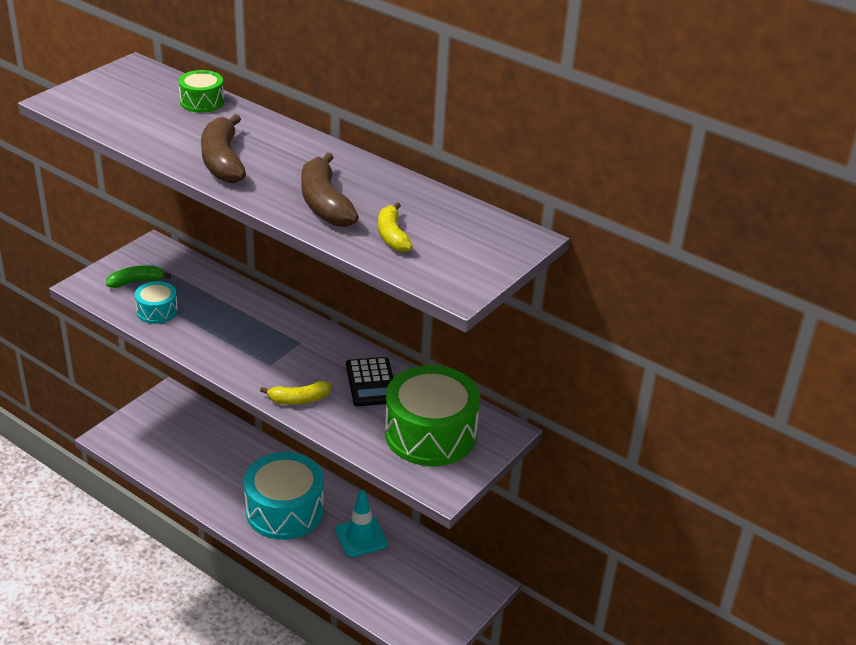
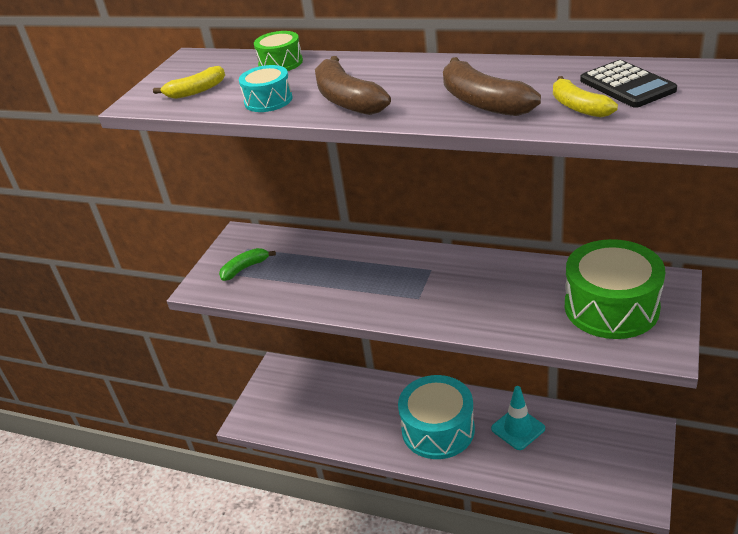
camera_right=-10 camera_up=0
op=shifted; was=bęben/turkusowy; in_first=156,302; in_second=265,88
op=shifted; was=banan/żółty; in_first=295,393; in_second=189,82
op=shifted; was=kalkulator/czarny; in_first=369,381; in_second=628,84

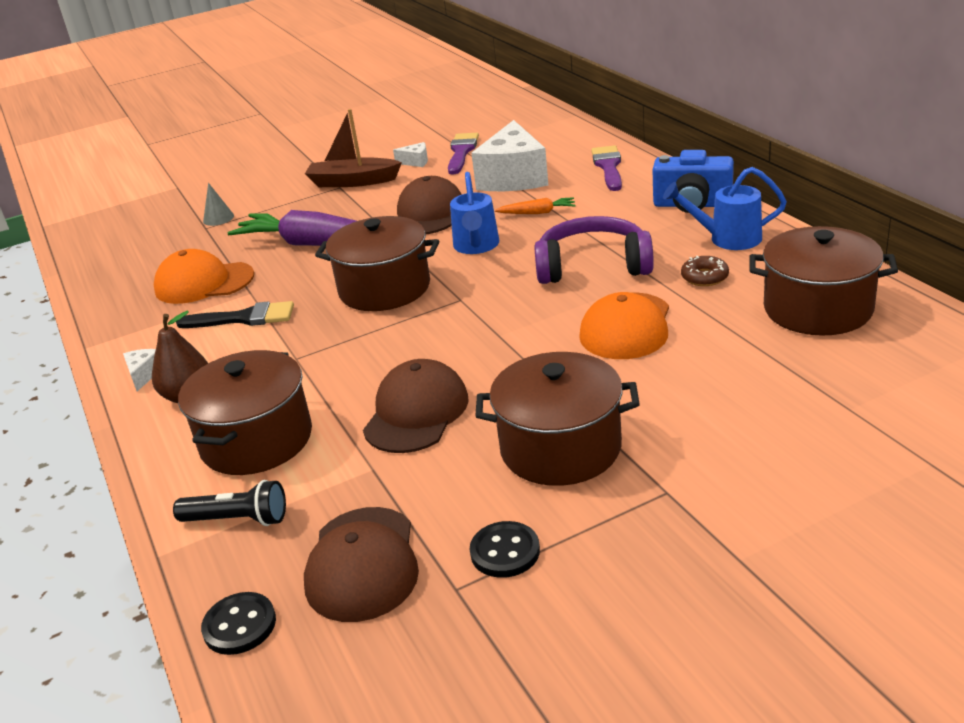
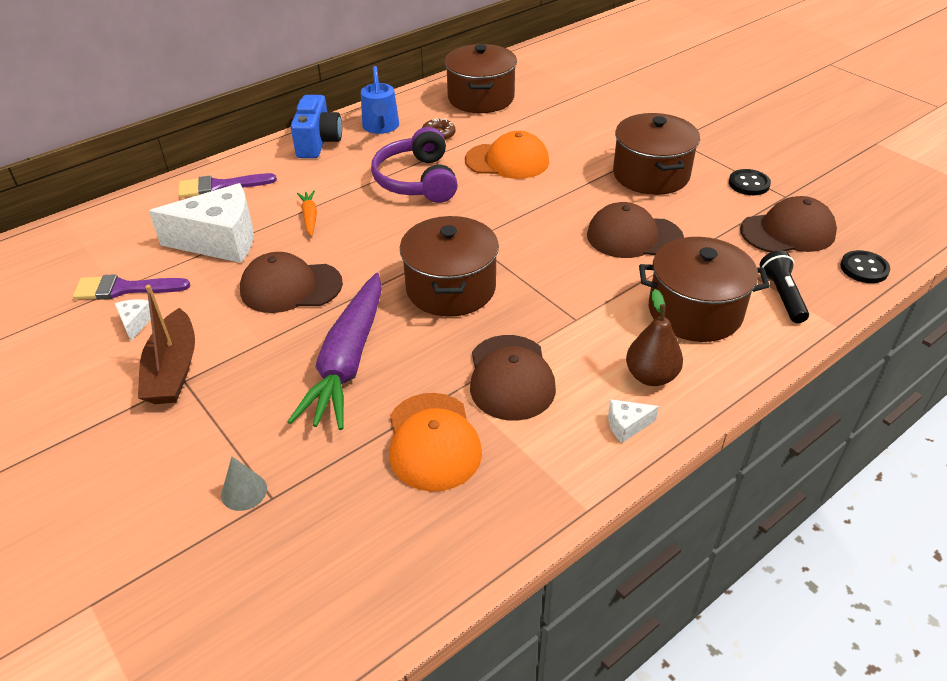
camera_right=-105 camera_up=10
op=gone; was=konewka/niebieski; in_first=474,213
op=swapped; was=pędzel/czarny; now=czapka/brązowy; in_first=235,314; in_second=513,378

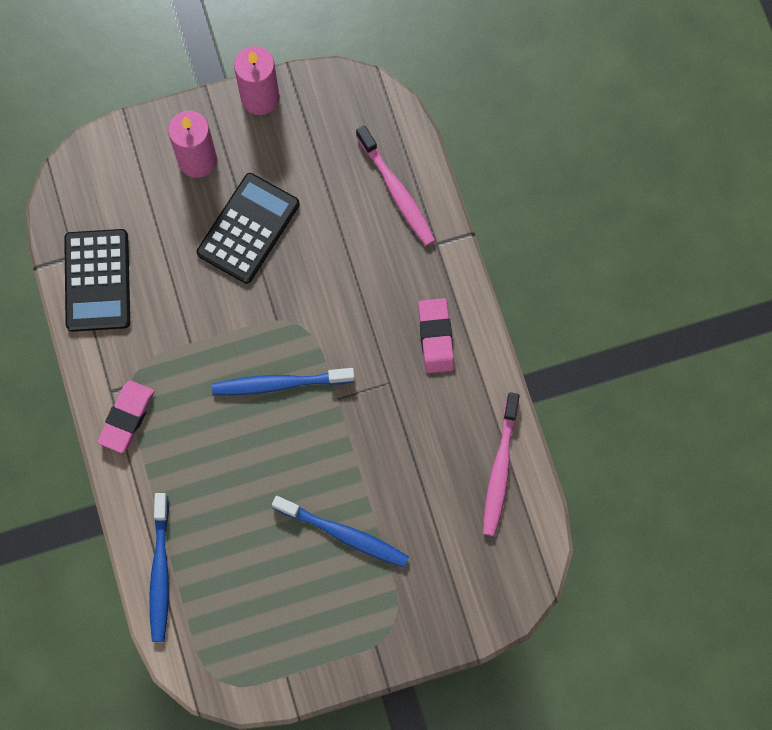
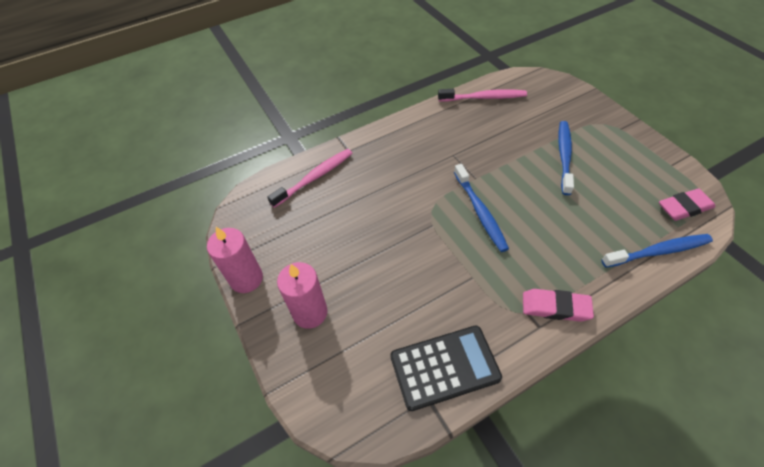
camera_right=-100 camera_up=-20
op=gone; was=kalkulator/czarny; in_first=248,228
op=shifted; was=gumka do mazania/różowy; in_first=436,335; in_second=687,204

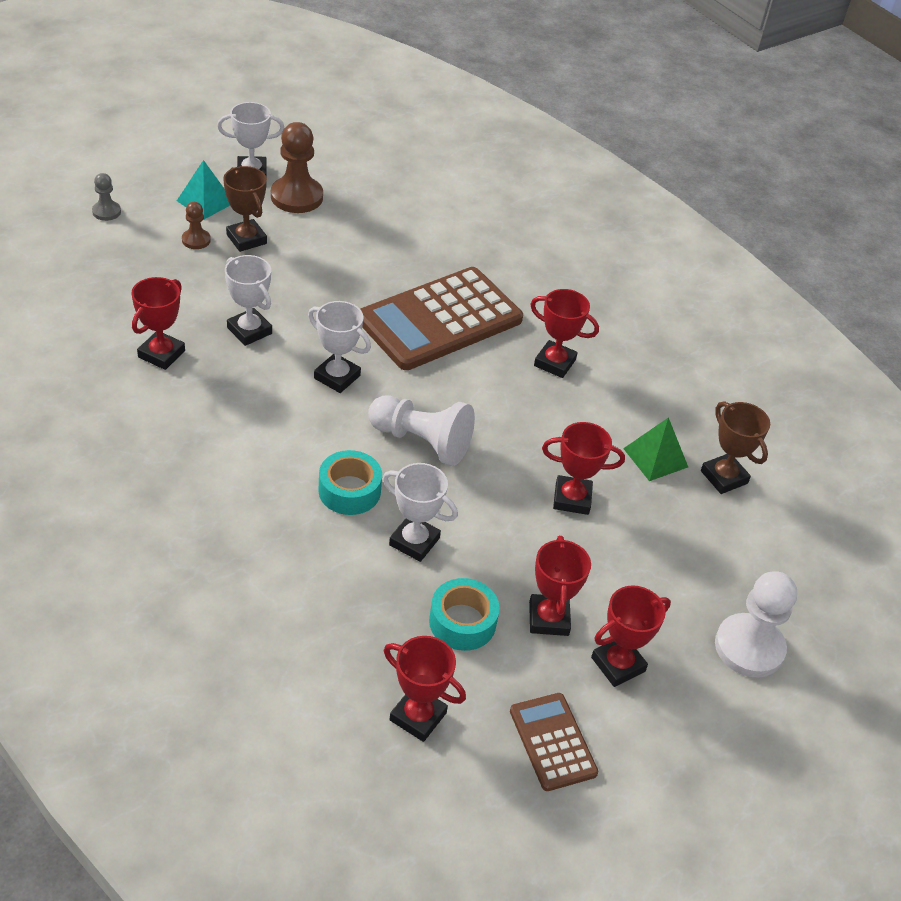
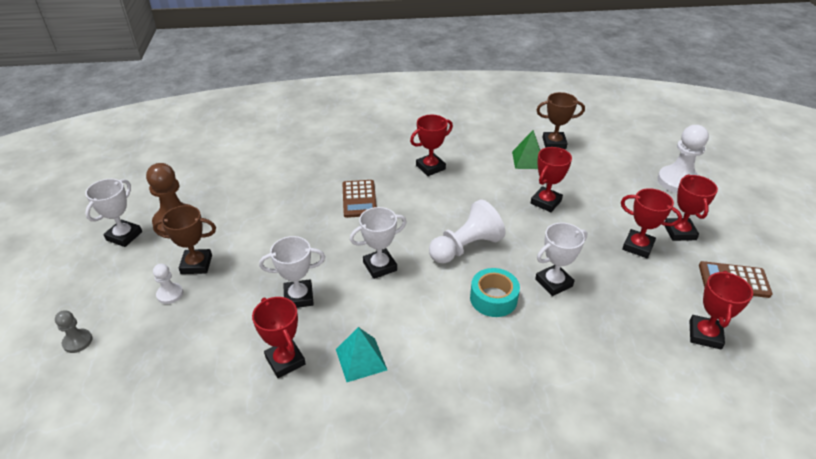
camera_right=-55 camera_up=-5
op=gone; was=taśma klejąca/turkusowy; in_first=464,614
op=shifted; was=piramida/turkusowy; in_first=203,189; in_second=361,354
op=repainted; was=pionek/brązowy; now=pionek/biały; in_first=196,225; in_second=168,284
op=rotated; was=puchar/czerwony; in_first=425,689; in_second=721,310; clockwise=-45
op=scaled; was=kalkulator/brązowy; in_first=441,318; in_second=359,199; ratio=0.5

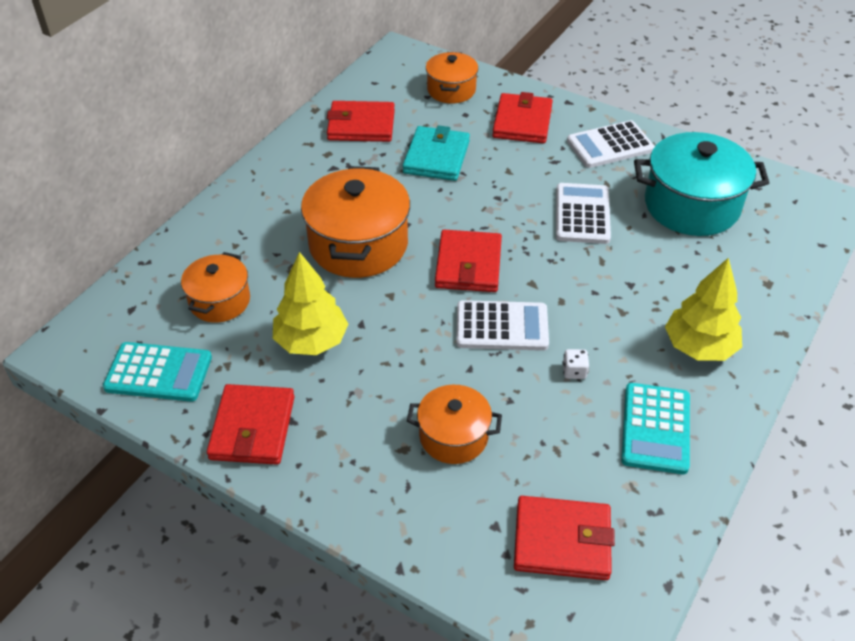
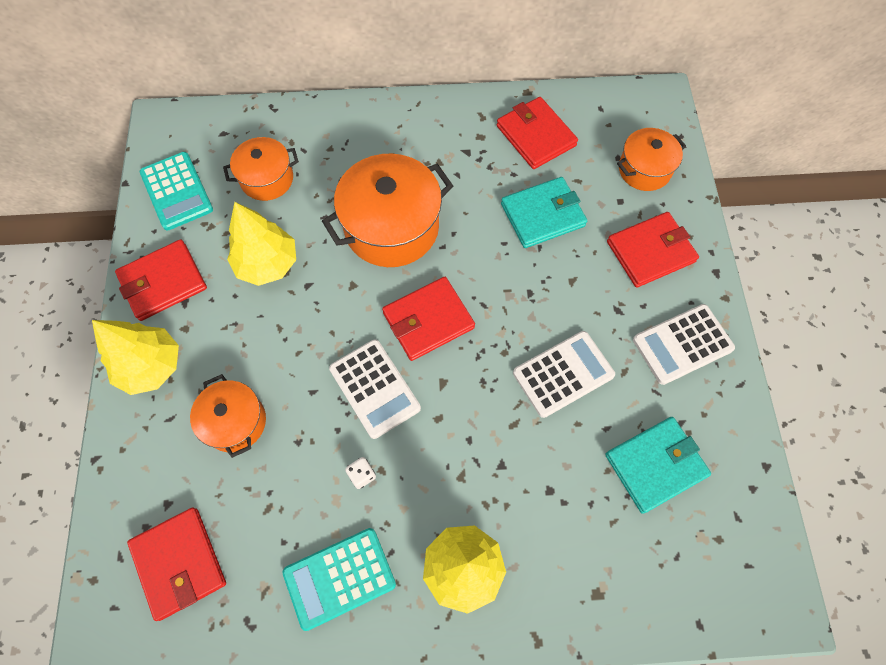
camera_right=55 camera_up=20
op=new; now=drzewko/żółty; in_second=135,357
op=swapped; was=garnek/turkusowy; now=portfel/turkusowy; in_first=701,184; in_second=658,465
op=rotated; was=kalkulator/biały; in_first=611,144; in_second=684,344; clockwise=-60

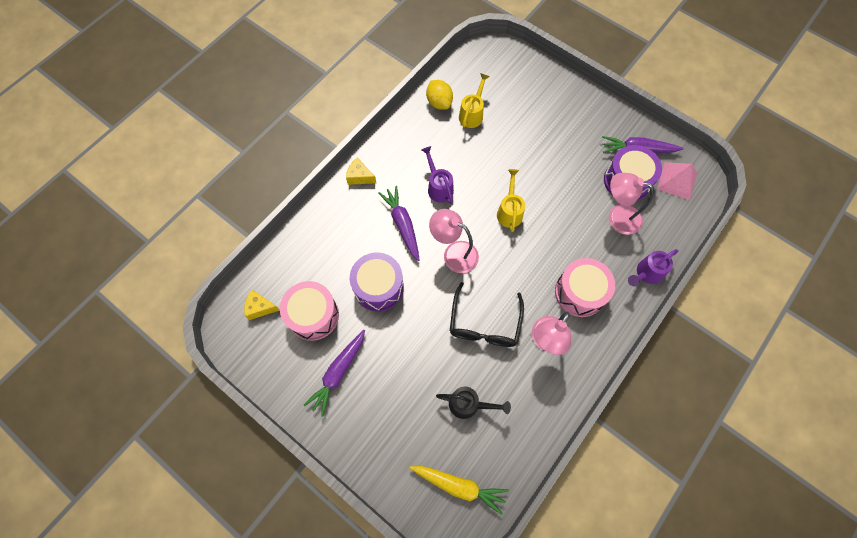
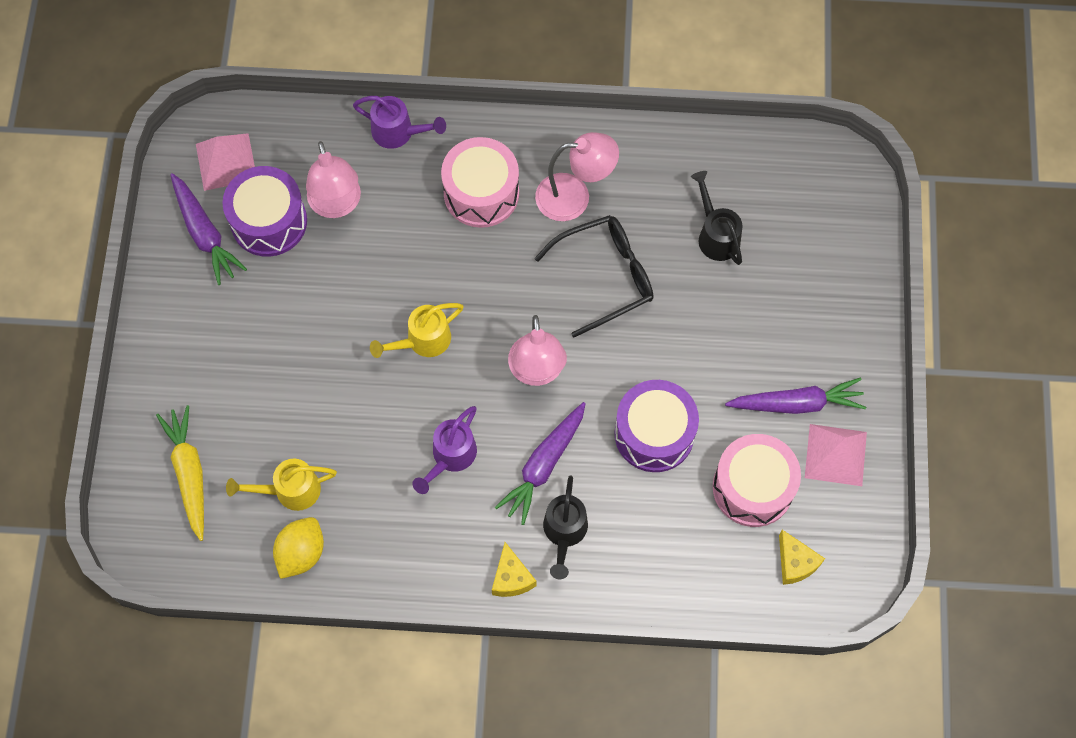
camera_right=-125 camera_up=0
op=new; now=konewka/czarny; in_second=565,527
op=new; now=piramida/różowy; in_second=836,455
op=shifted; was=marchewka/żółty; in_first=459,490; in_second=180,473

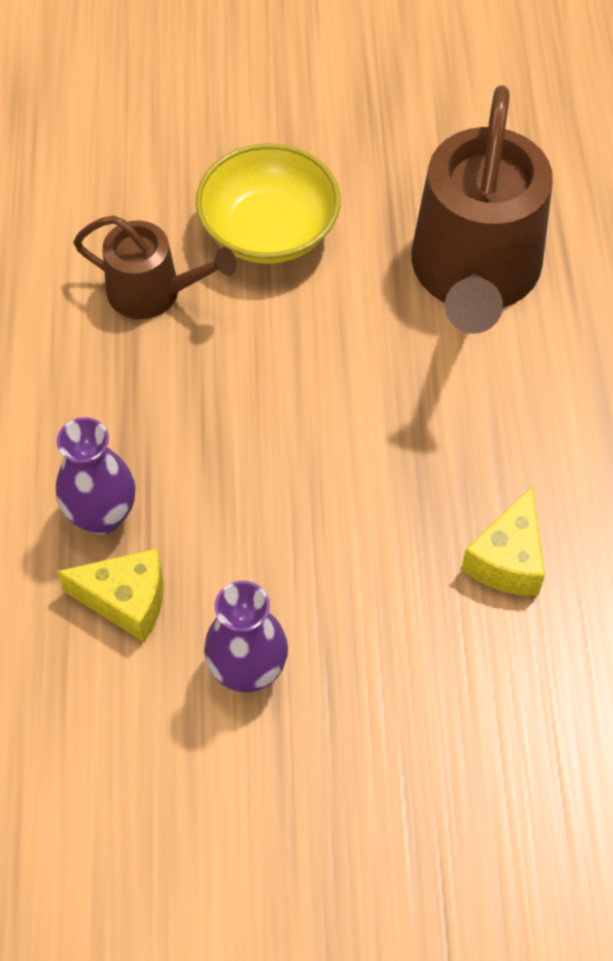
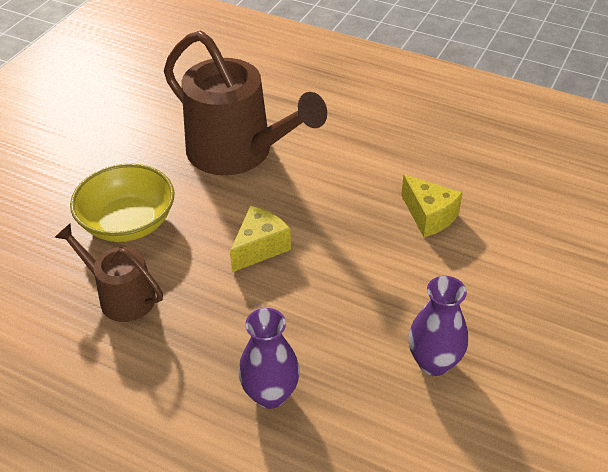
camera_right=-60 camera_up=-15
op=shifted; was=ser/żółty; in_first=110,595; in_second=260,239
op=rotated; was=konewka/brązowy; in_first=155,267; in_second=108,273; clockwise=-105

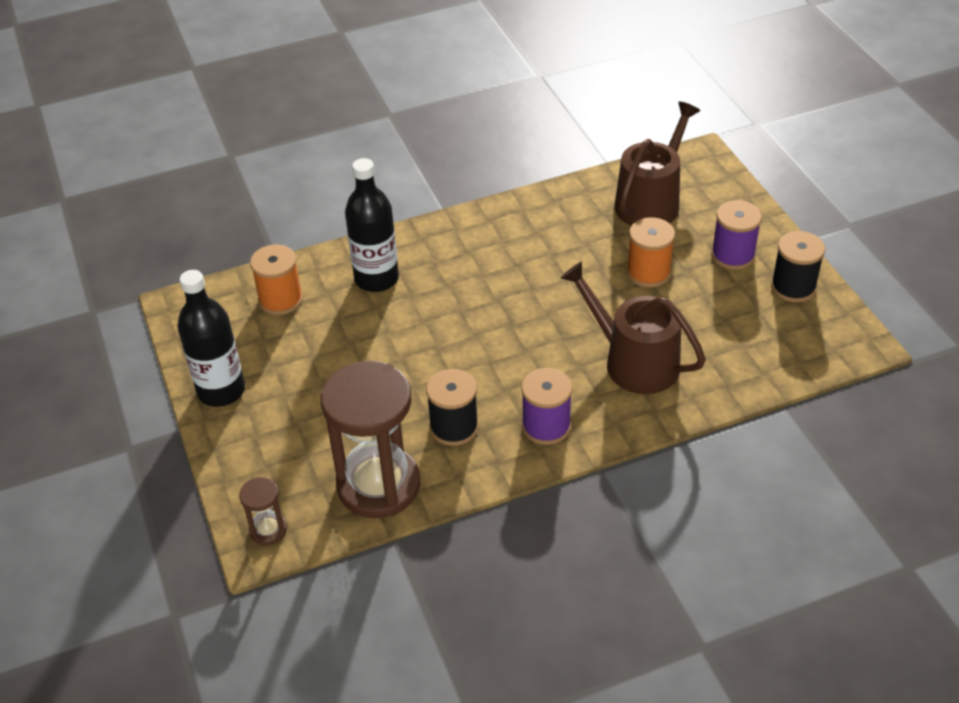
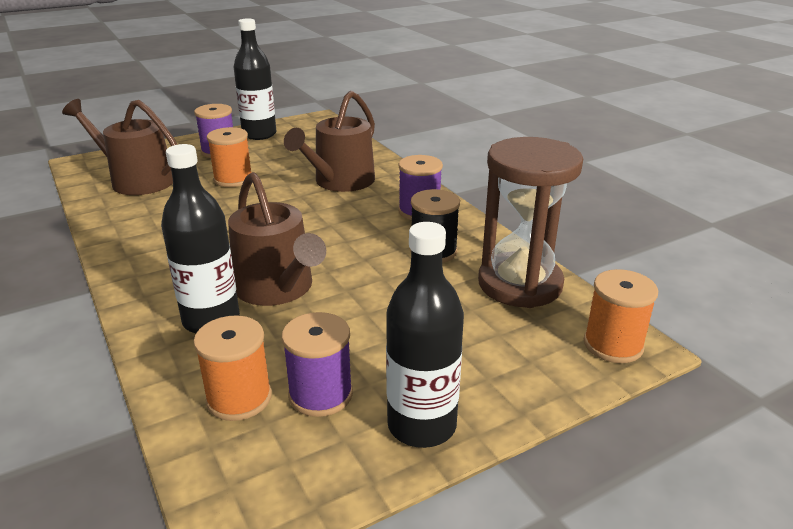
camera_right=-100 camera_up=-15
op=new; now=konewka/brązowy; in_second=277,239
op=new; now=szpulka/fioletowy; in_second=317,364
op=swapped; was=klepsydra/brązowy; now=szpulka/pomarańczowy; in_first=263,511; in_second=621,316
op=swapped; was=szpulka/czarny; now=butelka/czarny; in_first=798,266; in_second=255,79

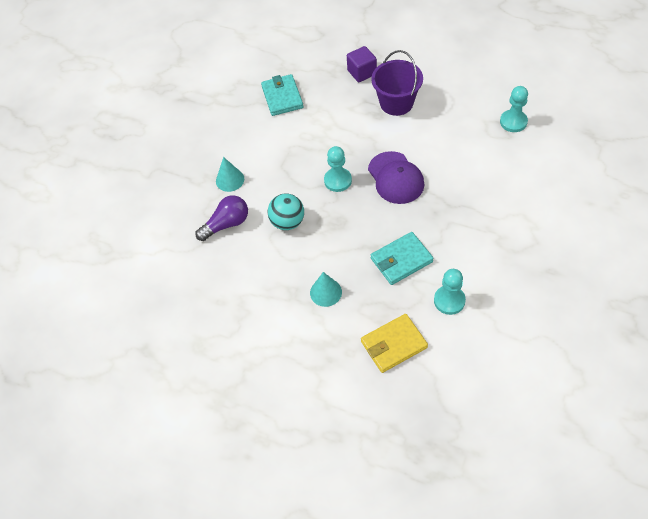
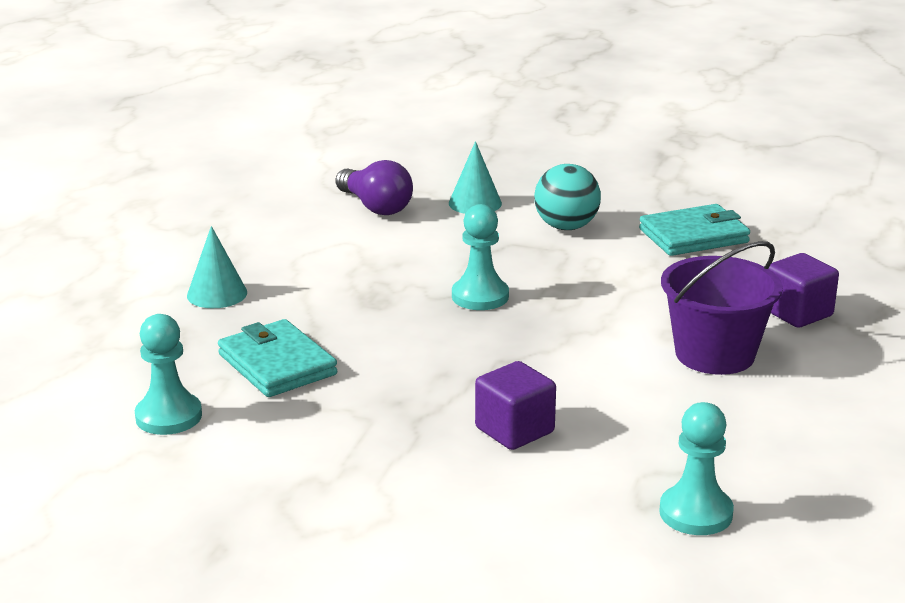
camera_right=80 camera_up=-30
op=gone; was=portfel/żółty; in_first=394,343
op=gone; was=czapka/fioletowy; in_first=396,177
op=new; now=sześcian/fioletowy; in_second=515,405
op=shifted; was=piłka/turkusowy; in_first=286,211; in_second=567,197

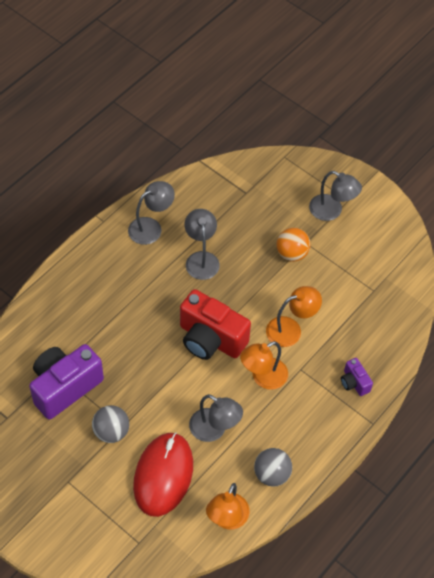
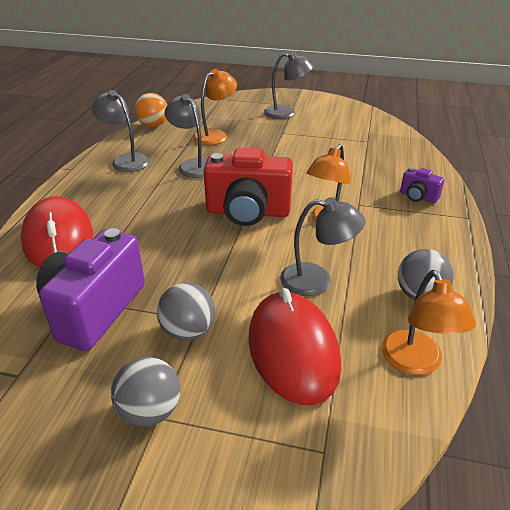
camera_right=-25 camera_up=-20
op=new; now=myszka/czerwony; in_second=57,232
op=new; now=piłka/szary; in_second=145,391
op=shifted; was=lampka/pomarańczowy; in_first=294,316; in_second=215,107
op=shifted; was=piłka/pomarańczowy; in_first=294,245; in_second=151,110
op=rotated; was=lampka/szary; in_first=151,213; in_second=121,131; clockwise=-75

